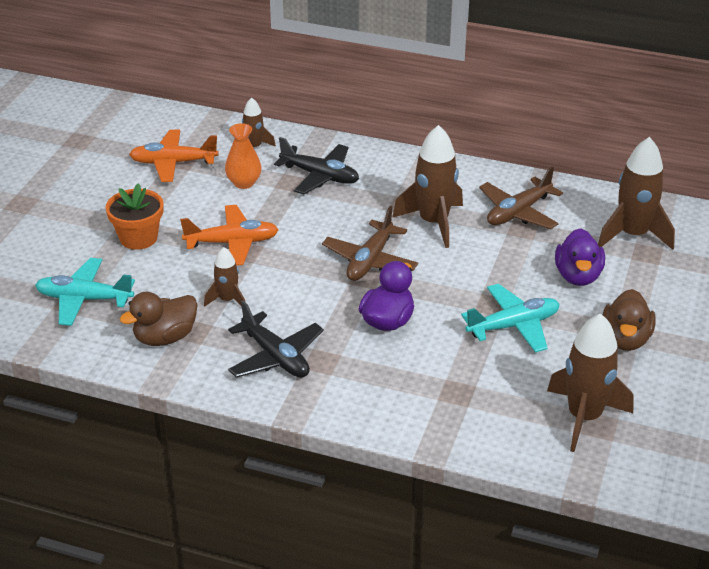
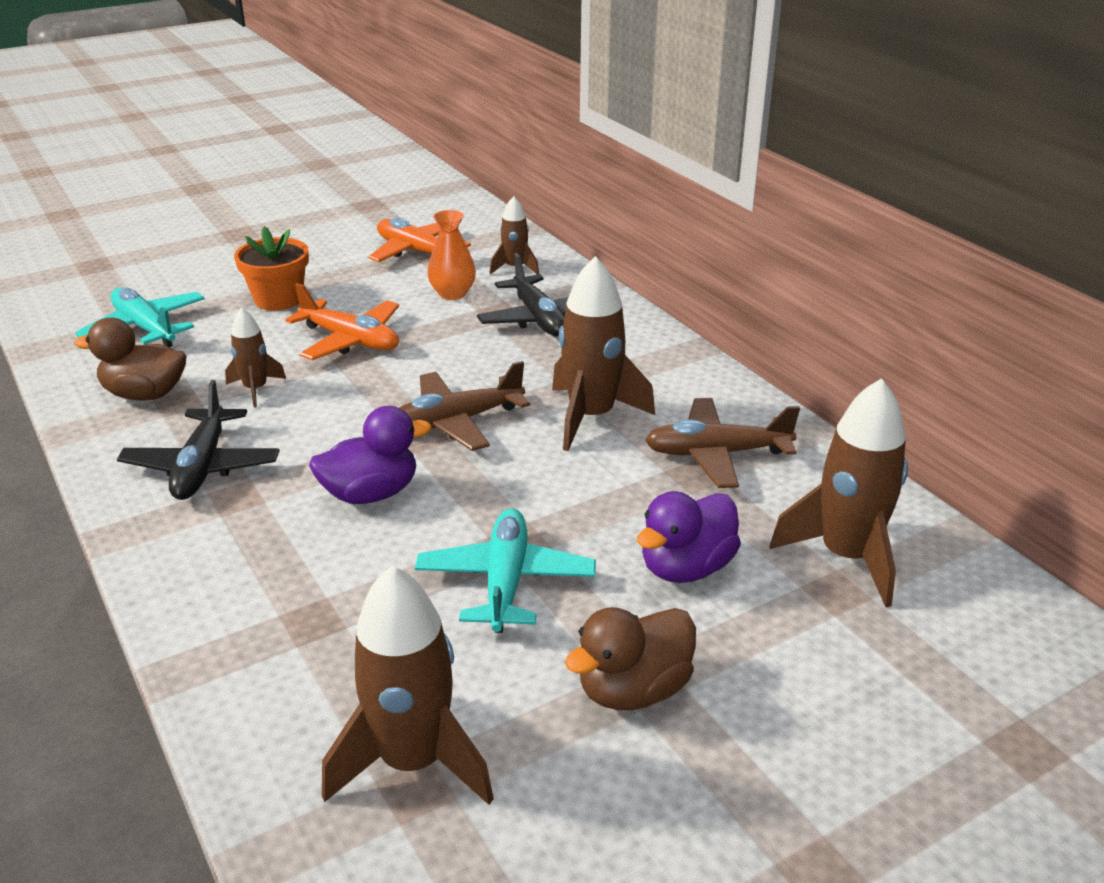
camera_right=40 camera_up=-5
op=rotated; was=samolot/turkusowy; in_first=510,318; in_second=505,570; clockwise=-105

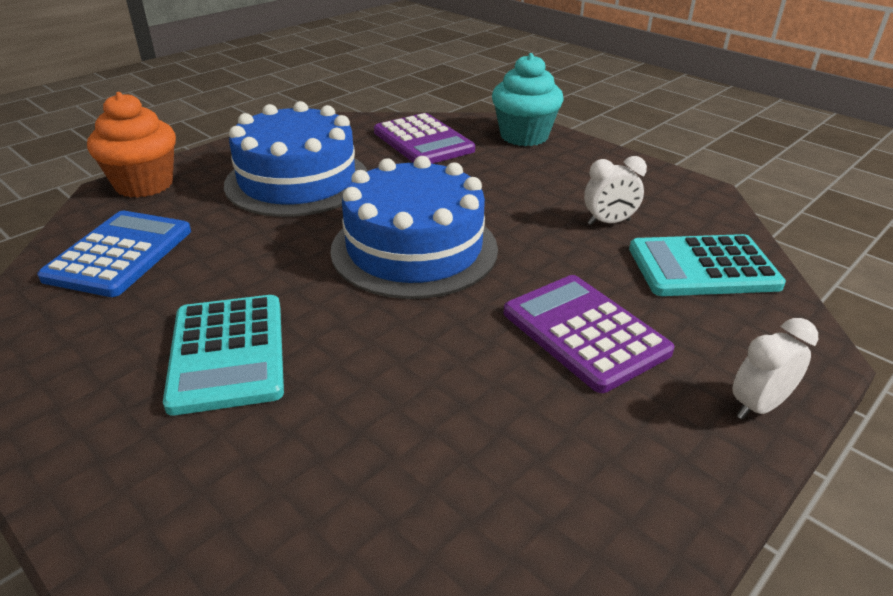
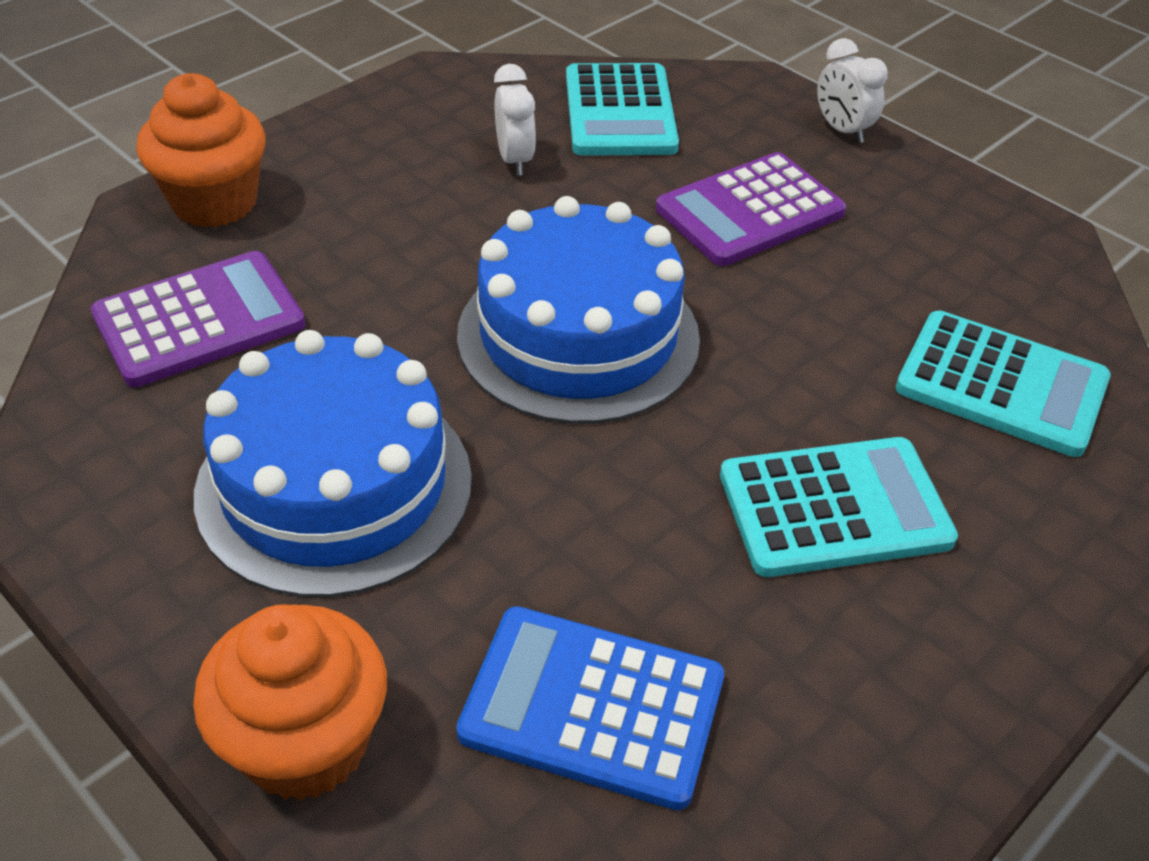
camera_right=-90 camera_up=10
op=new; now=kalkulator/turkusowy; in_second=1003,384
op=repainted; was=muffinka/turkusowy; now=muffinka/pomarańczowy; in_first=528,99; in_second=201,150

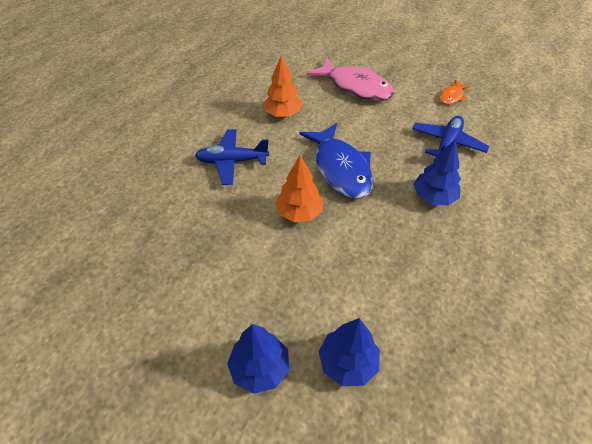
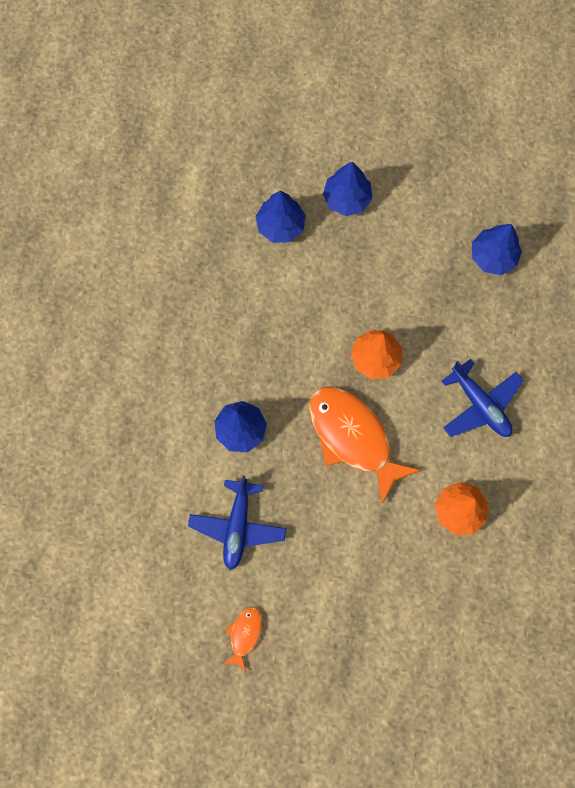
camera_right=160 camera_up=25
op=gone; was=ryba/różowy; in_first=350,79
op=new; now=drzewko/niebieski; in_second=497,249
op=repainted; was=ryba/niebieski; now=ryba/pomarańczowy; in_first=336,161; in_second=365,445
op=rotated; was=samolot/niebieski; in_first=232,157; in_second=483,398; clockwise=75

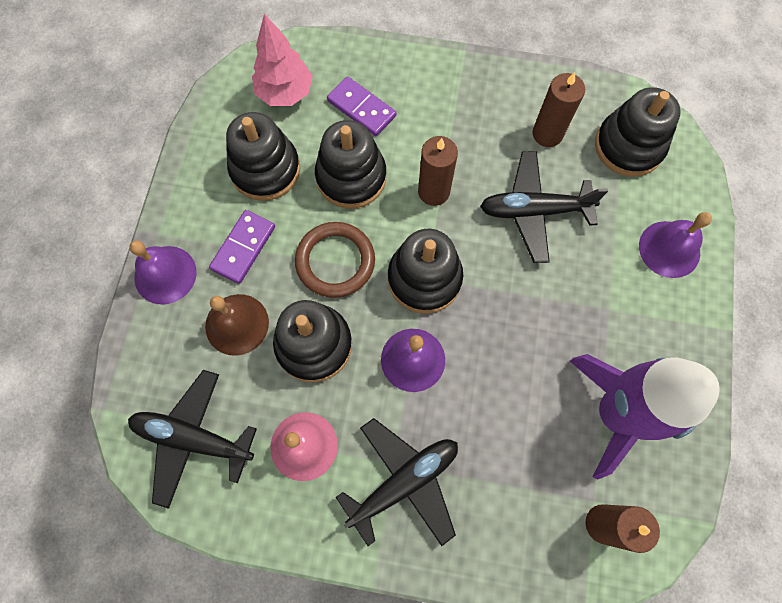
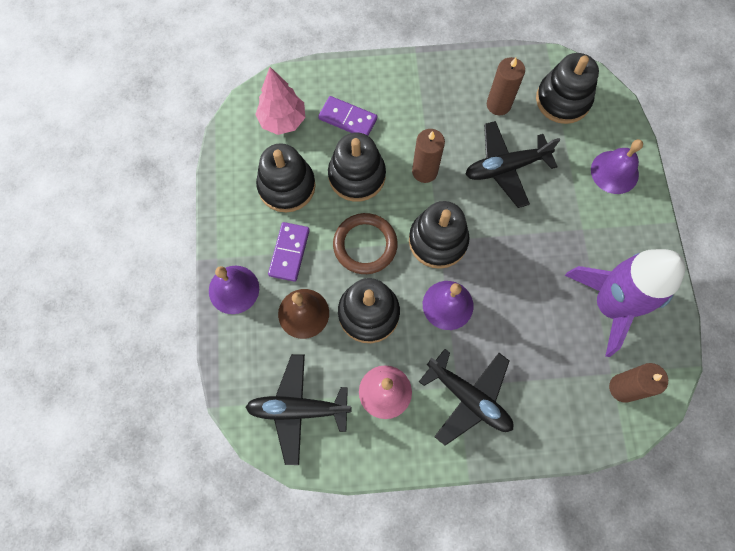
camera_right=-15 camera_up=0
op=rotated; was=samolot/czarny; in_first=397,482; in_second=466,397; clockwise=90

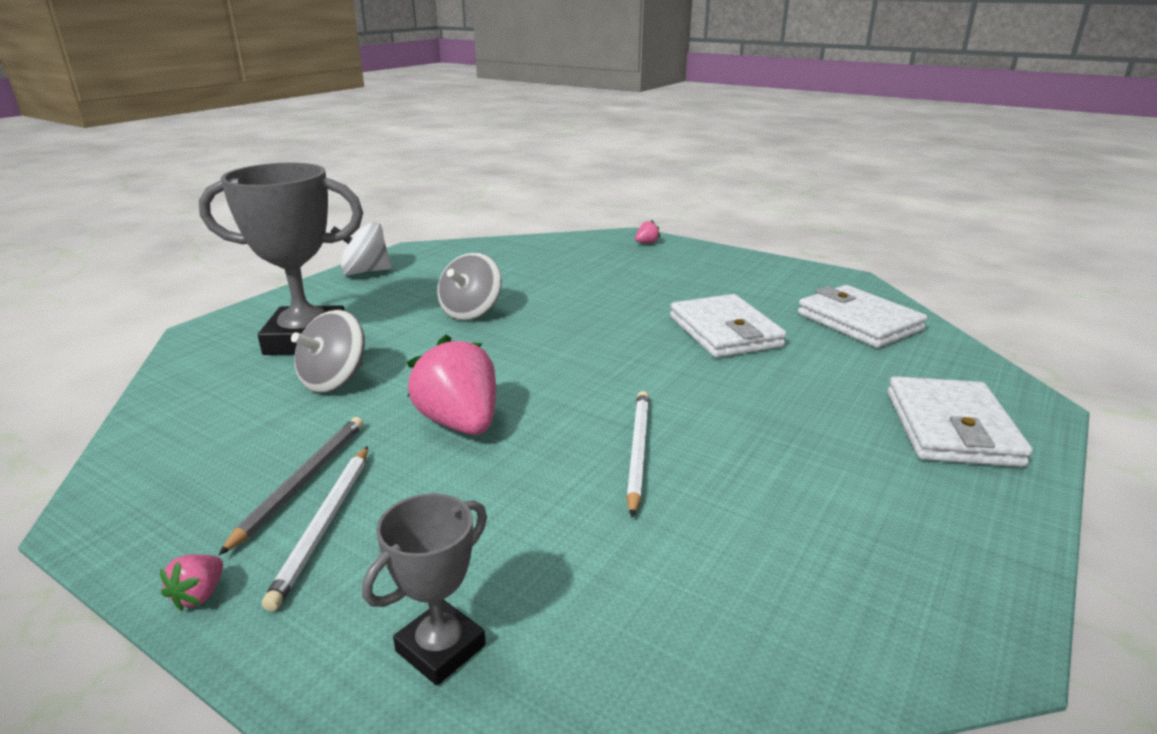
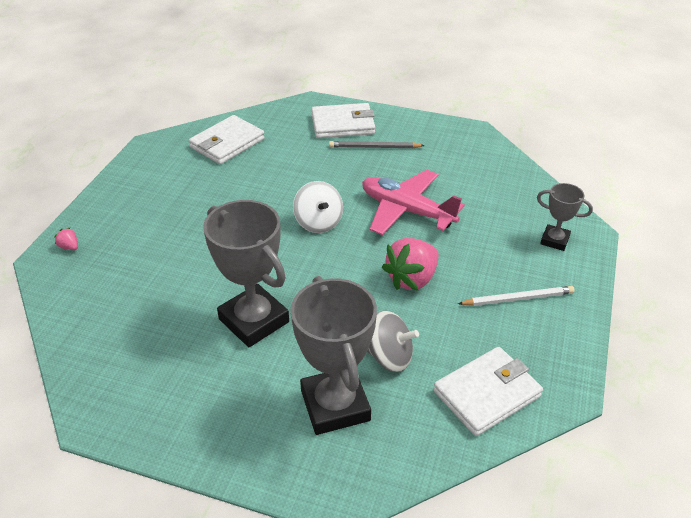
camera_right=-105 camera_up=15
op=gone; was=truskawka/różowy; in_first=191,582
op=shifted; was=ołówek/szary; in_first=291,486; in_second=377,144
op=shifted; was=bączek/biały; in_first=361,248; in_second=318,207
op=shifted; was=portfel/biały; in_first=728,326; in_second=488,391
op=swapped; was=bączek/szary; now=puchar/szary; in_first=469,286; in_second=246,273
op=swapped; was=ołówek/biały; now=samolot/różowy; in_first=637,454; in_second=413,202

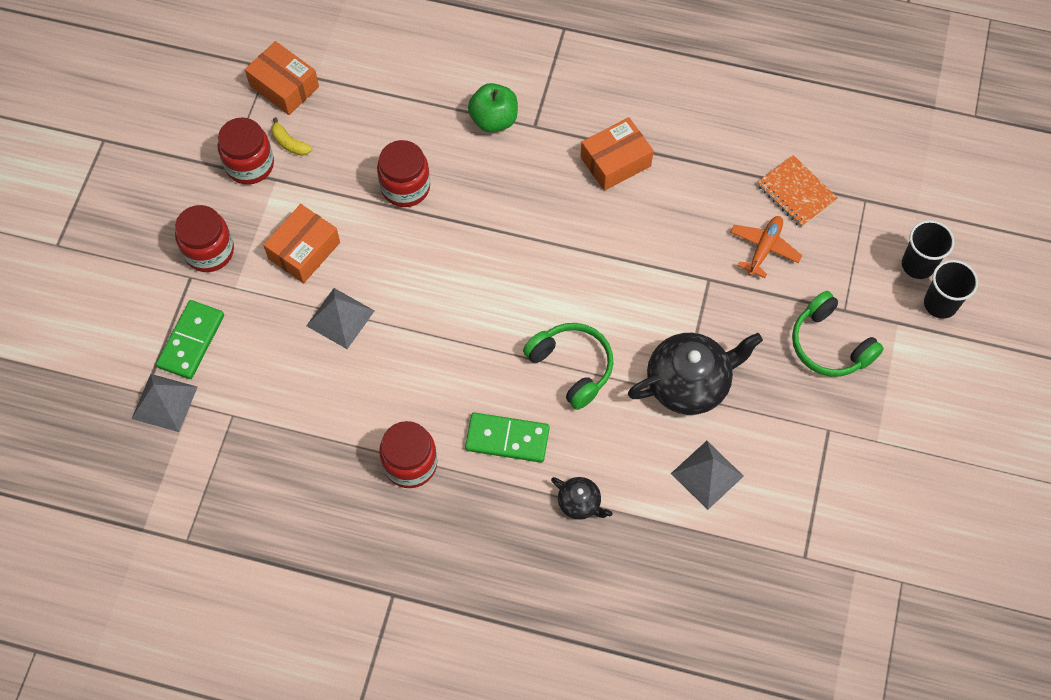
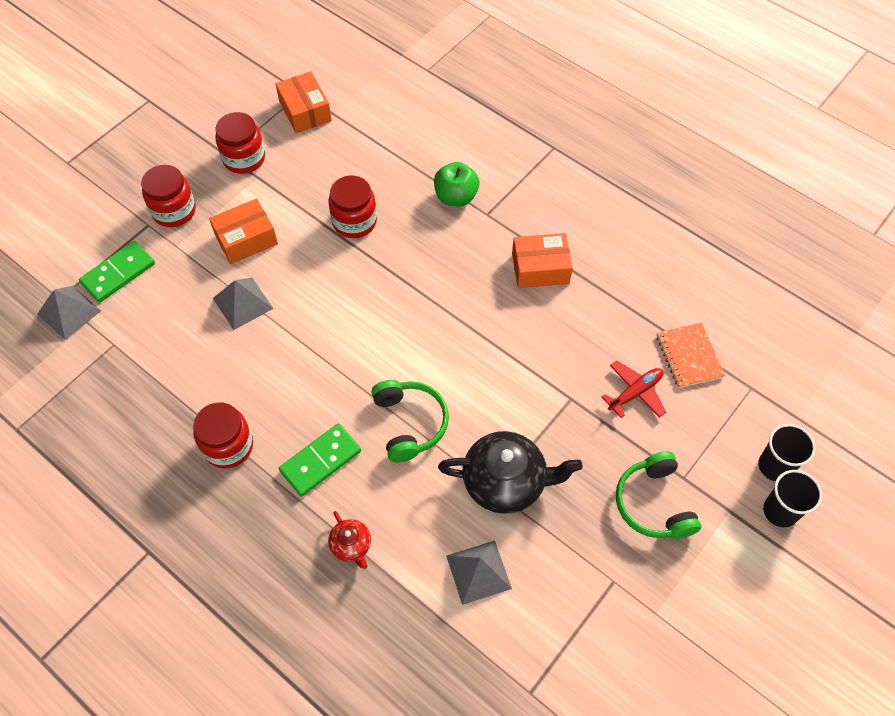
camera_right=25 camera_up=-5
op=gone; was=banan/żółty; in_first=291,136
op=repainted; was=imbryk/czarny; now=imbryk/czerwony; in_first=582,498; in_second=349,540
op=repainted; was=samolot/pomarańczowy; now=samolot/czerwony; in_first=766,247; in_second=634,389
op=rotated; was=kostka domina/zielony; in_first=507,437; in_second=320,460; clockwise=-75

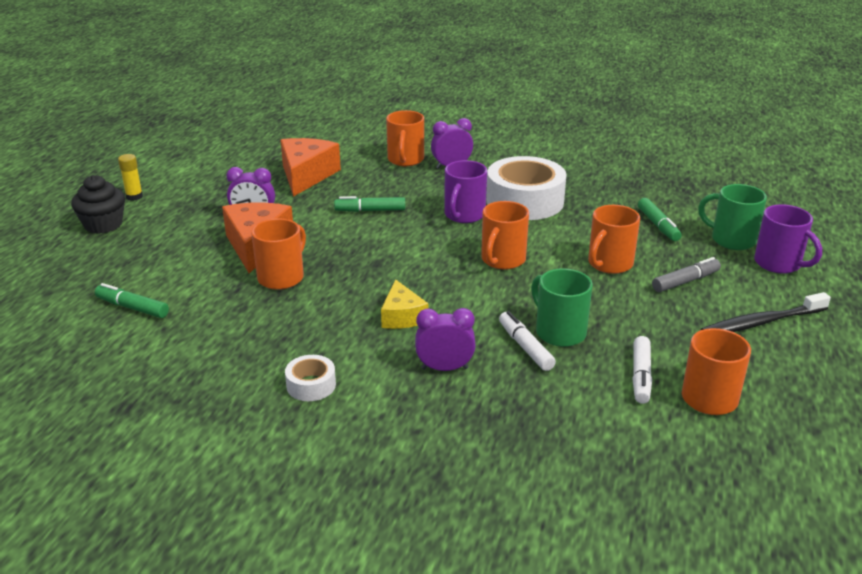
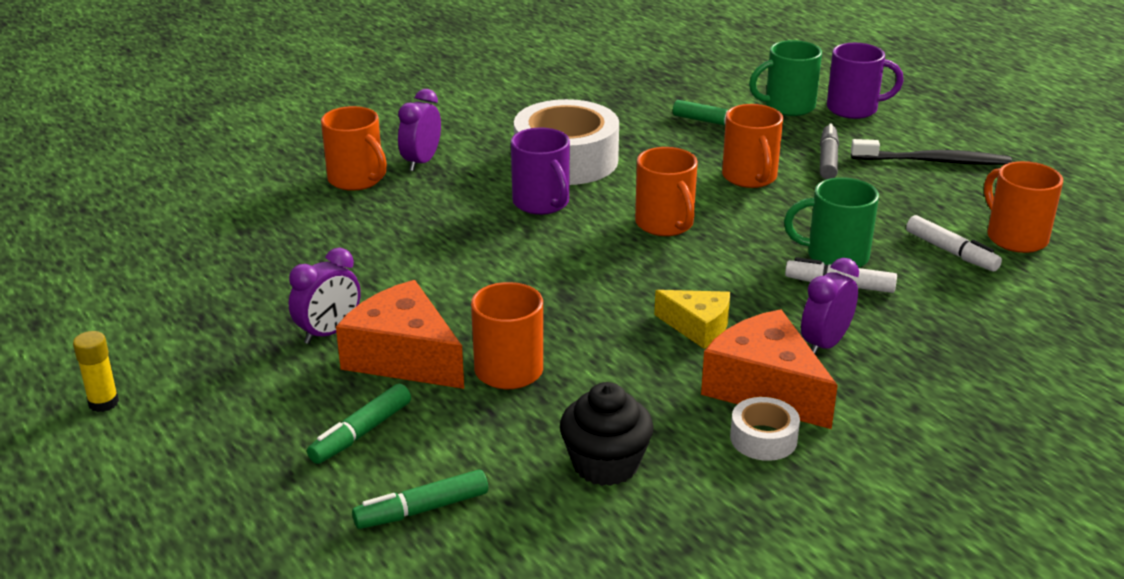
camera_right=-50 camera_up=0
op=shifted; was=muffinka/czarny; in_first=98,204; in_second=607,434
op=shifted; was=ser/pomarańczowy; in_first=310,167; in_second=769,369
op=shifted; was=flamaster/zielony; in_first=369,204; in_second=359,424
op=rotated; was=szczoteczka do zębów/czarny; in_first=766,312; in_second=931,152; clockwise=-105

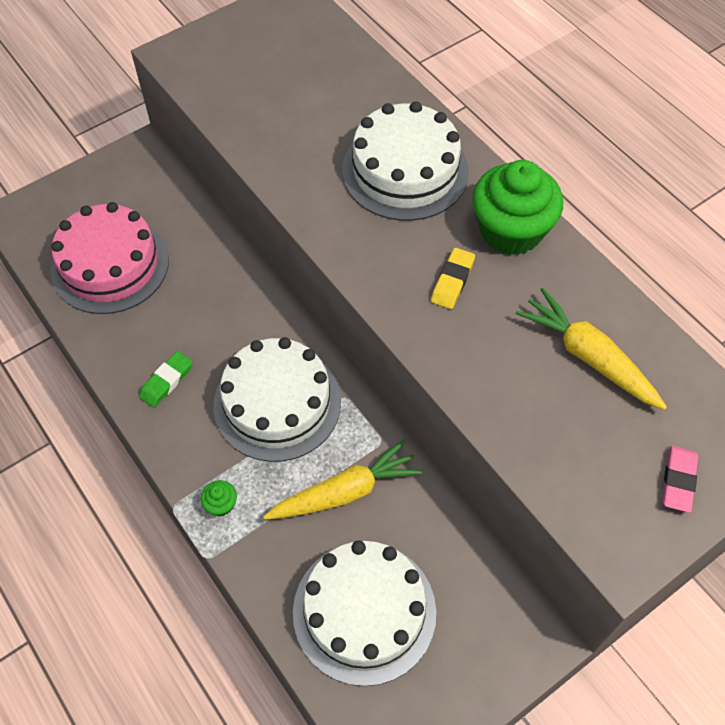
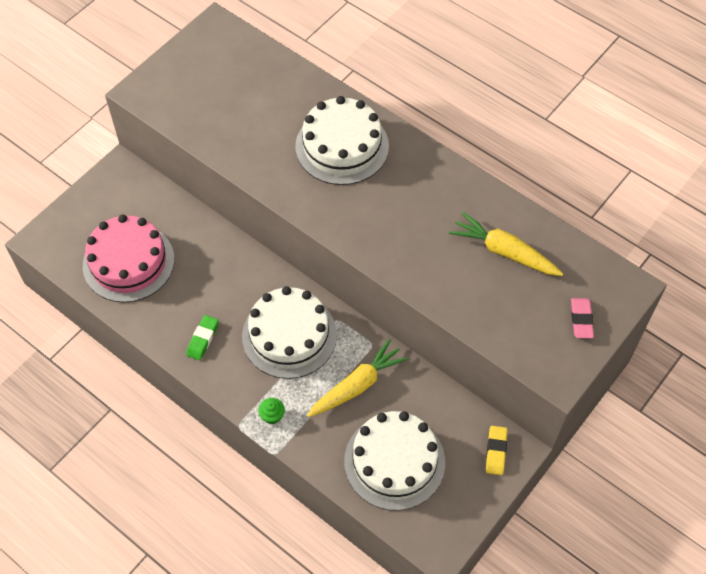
camera_right=-15 camera_up=0
op=gone; was=muffinka/zielony; in_first=517,207
op=shifted; was=gumka do mazania/żółty; in_first=453,278; in_second=497,450

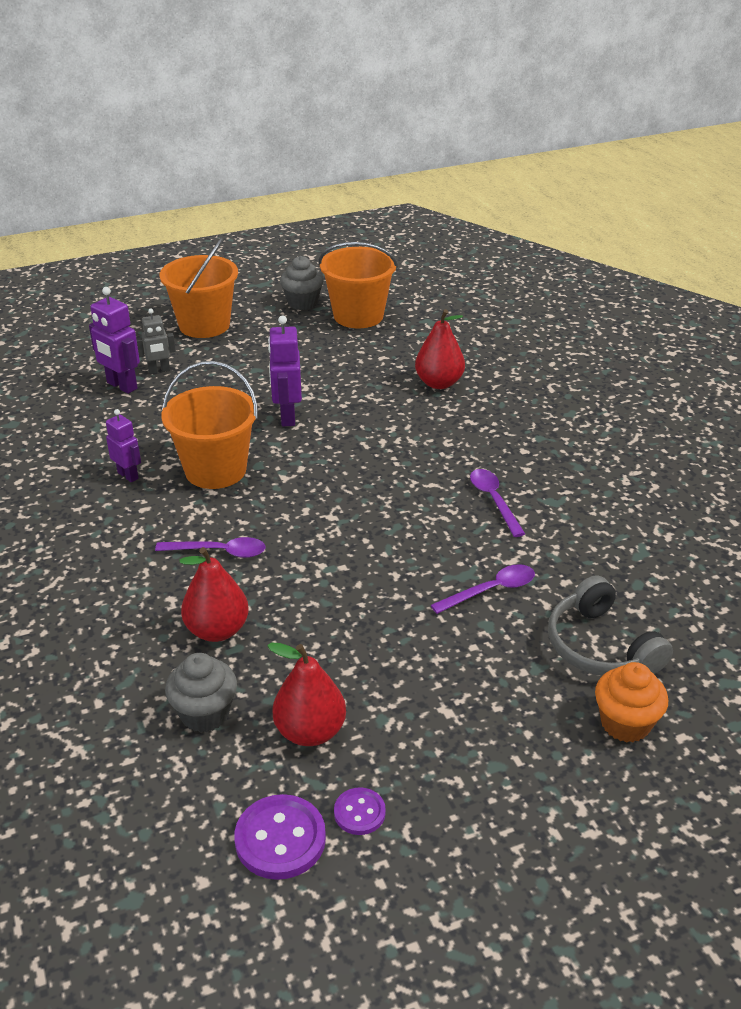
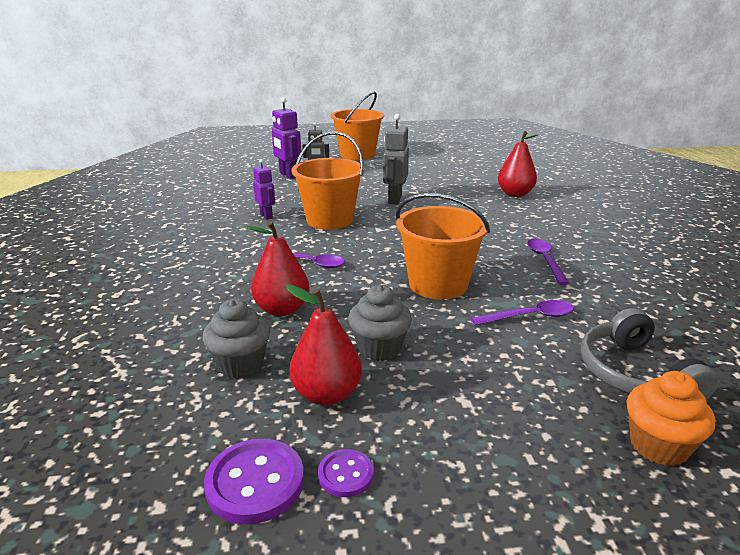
camera_right=15 camera_up=-10
op=shifted; was=muffinka/szary; in_first=302,283; in_second=380,323
op=shifted; was=wiadro/pomarańczowy; in_first=358,285; in_second=443,246
op=repainted; was=robot/fioletowy; now=robot/szary; in_first=285,370; in_second=396,159

